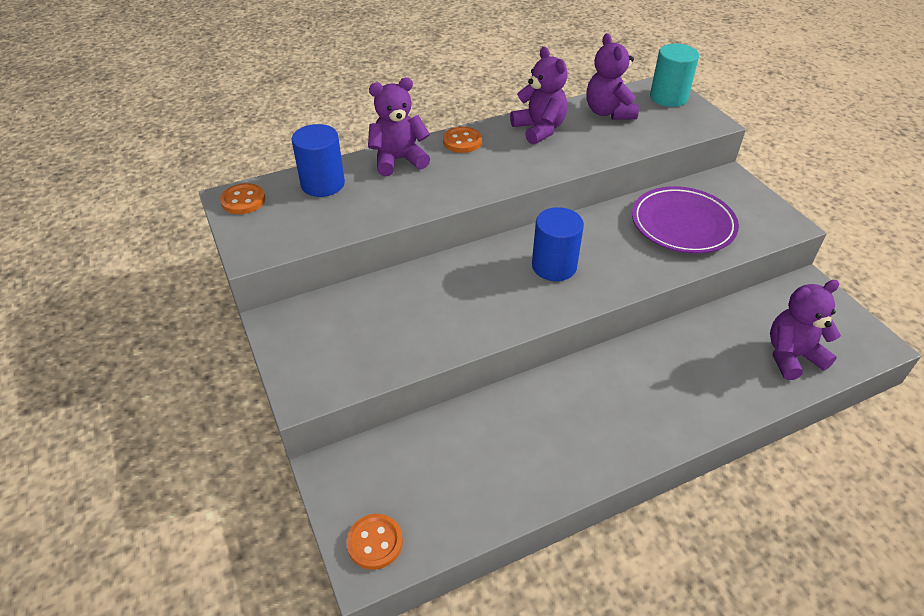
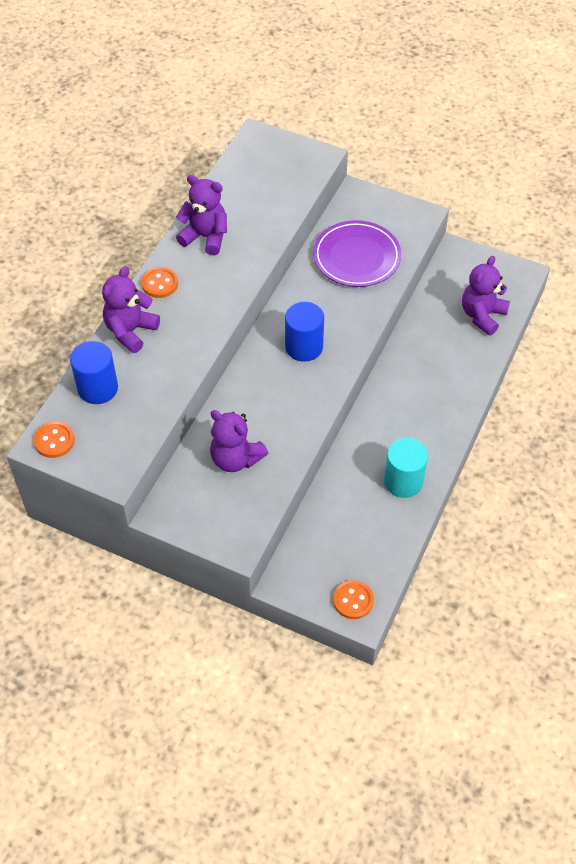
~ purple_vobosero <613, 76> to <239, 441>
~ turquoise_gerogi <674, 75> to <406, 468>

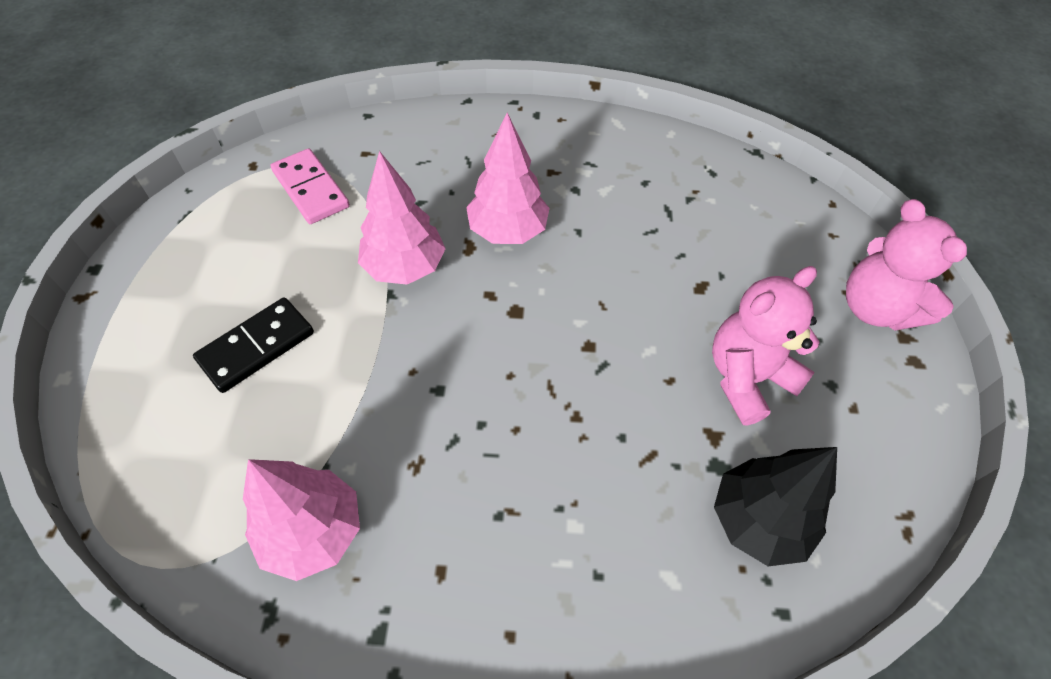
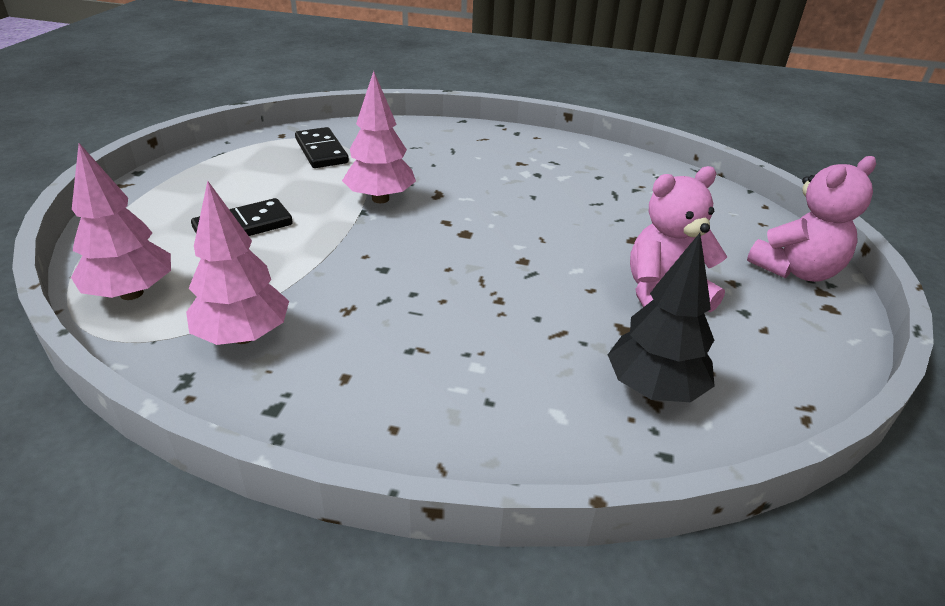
~ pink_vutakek <310, 186> to black_vutakek <322, 147>
~ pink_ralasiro <508, 178> to <121, 221>
~ pink_vobosero <906, 265> = <811, 219> 105 degrees counterclockwise

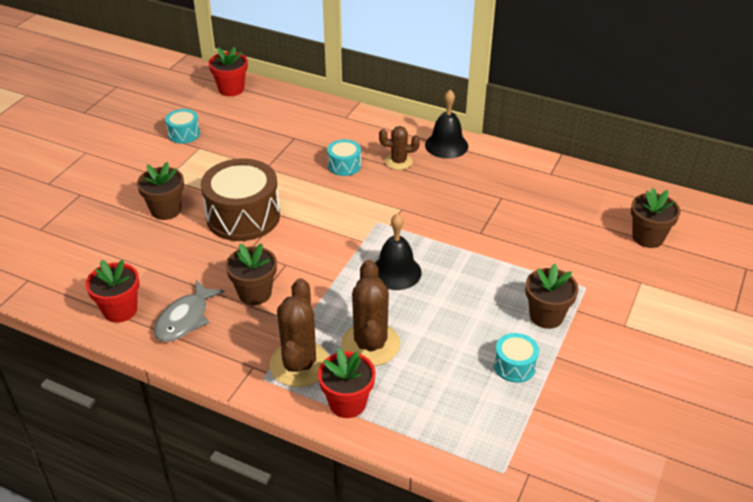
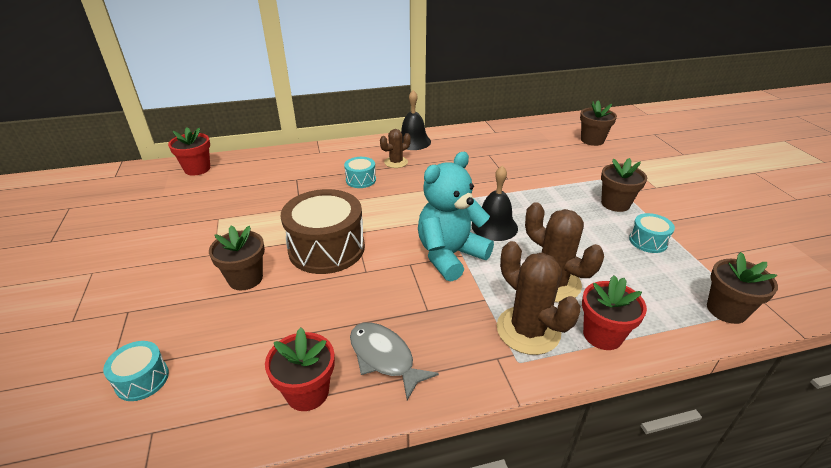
~ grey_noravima <189, 311> = <394, 361> 150 degrees clockwise
~ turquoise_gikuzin <182, 126> to <136, 371>
~ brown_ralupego <251, 274> to <742, 288>
+ turquoise_vobosero <456, 217>

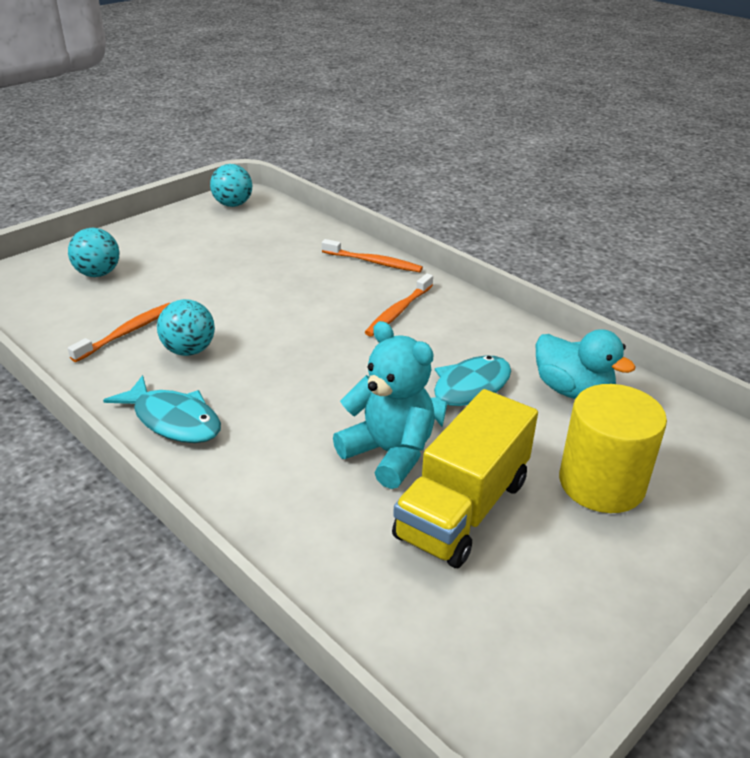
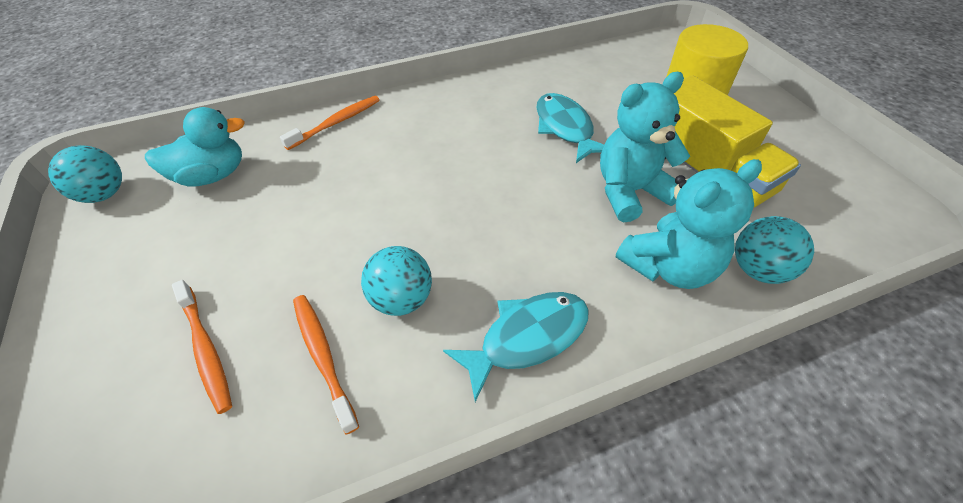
~ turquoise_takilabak <93, 252> to <774, 250>
~ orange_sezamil <399, 305> to <202, 347>
~ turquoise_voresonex <586, 364> to <195, 147>
+ turquoise_vobosero <689, 224>

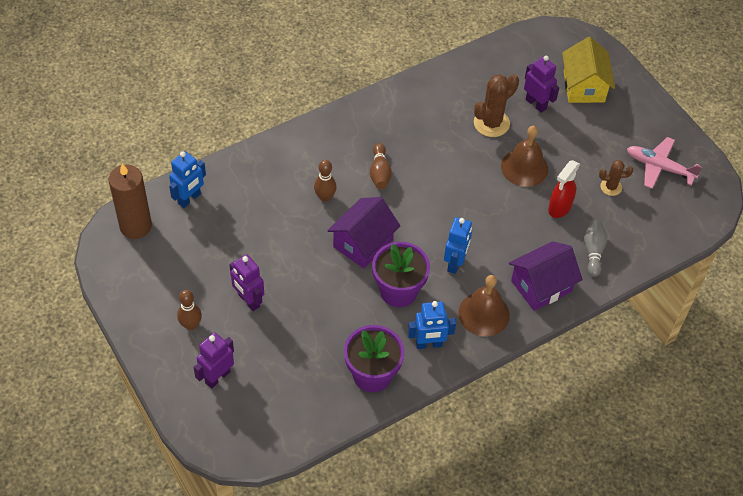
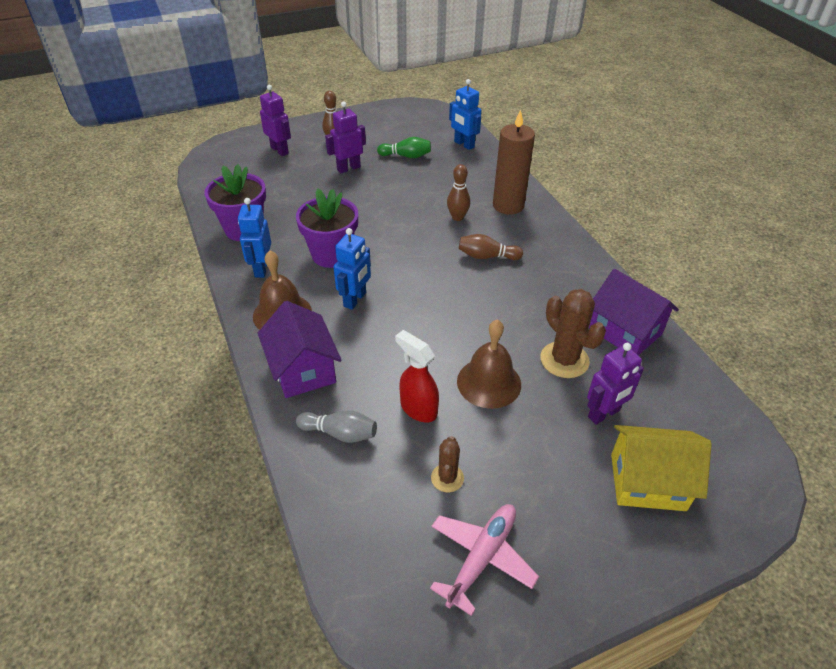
~ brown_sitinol <130, 201> to <514, 162>
~ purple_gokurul <363, 233> to <634, 312>
~ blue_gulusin <458, 245> = <352, 269> 90 degrees counterclockwise
+ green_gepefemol <404, 147>

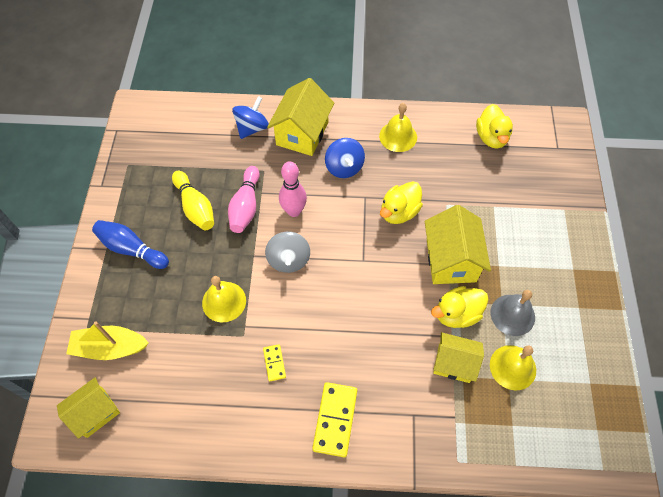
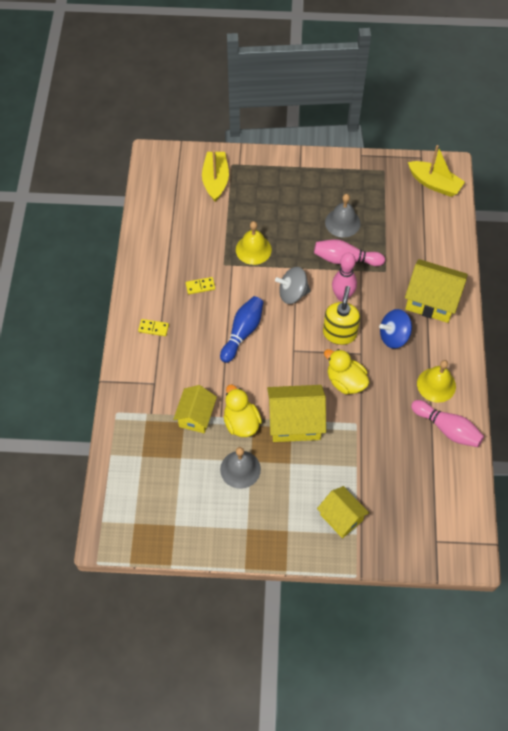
~ yellow_gokurul <88, 408> to <343, 512>
~ blue_gepefemol <130, 244> to <241, 329>
~ yellow_gepefemol <193, 200> to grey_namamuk <343, 215>
- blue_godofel <250, 117>
~ yellow_vutakek <334, 419> = <153, 327> x0.53
- yellow_voresonex <494, 126>
- yellow_namamuk <513, 367>
+ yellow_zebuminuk <341, 315>
+ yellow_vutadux <436, 171>
+ pink_gepefemol <447, 423>

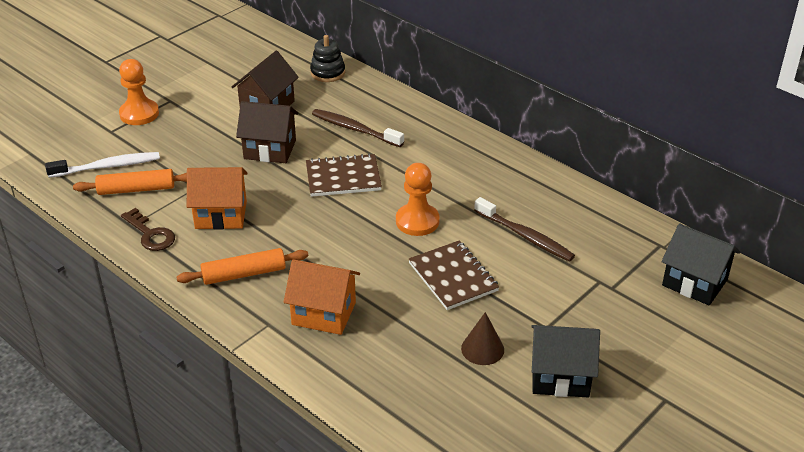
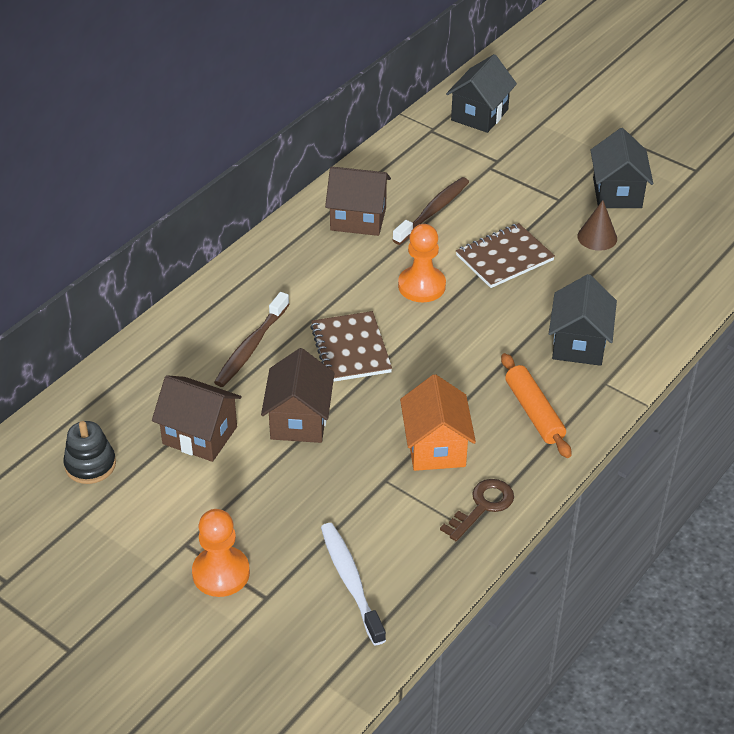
- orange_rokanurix <130, 182>
~ orange_gokurul <321, 297> to black_gokurul <583, 320>
~ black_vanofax <327, 58> to <89, 452>
+ brown_gokurul <358, 201>

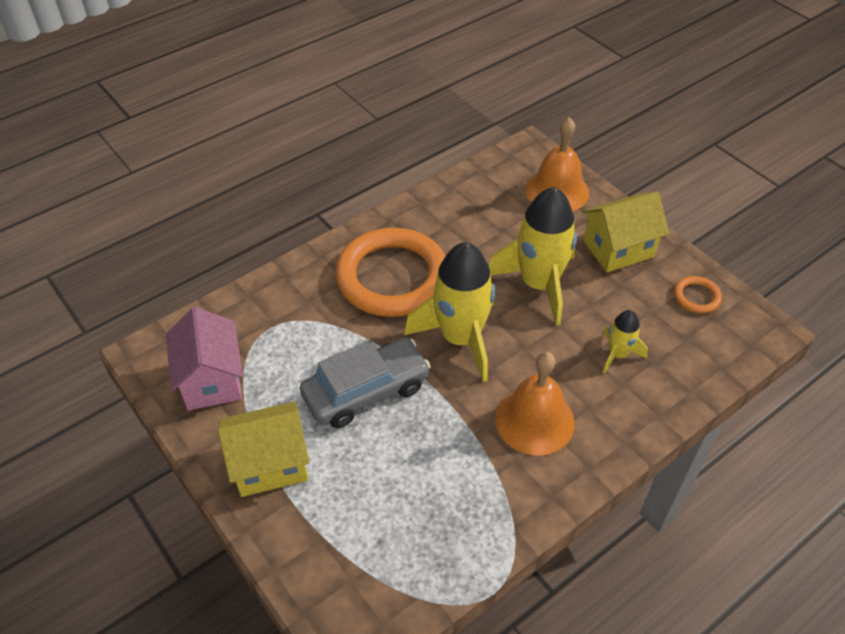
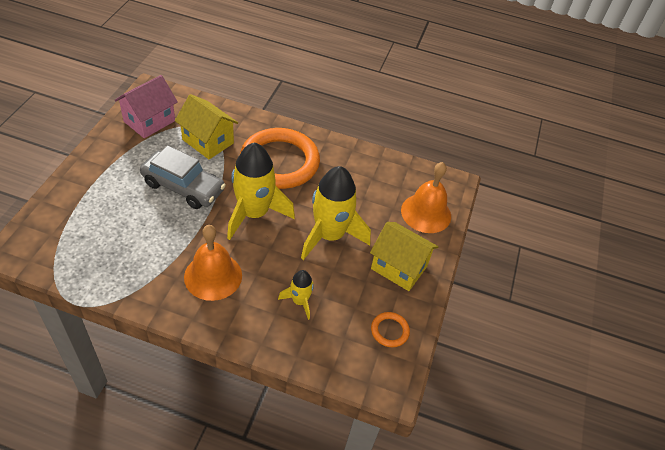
~ yellow_gokurul <264, 449> to <206, 127>

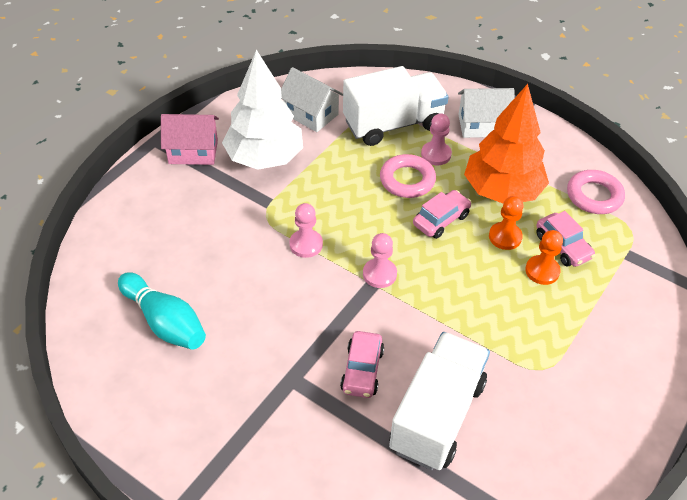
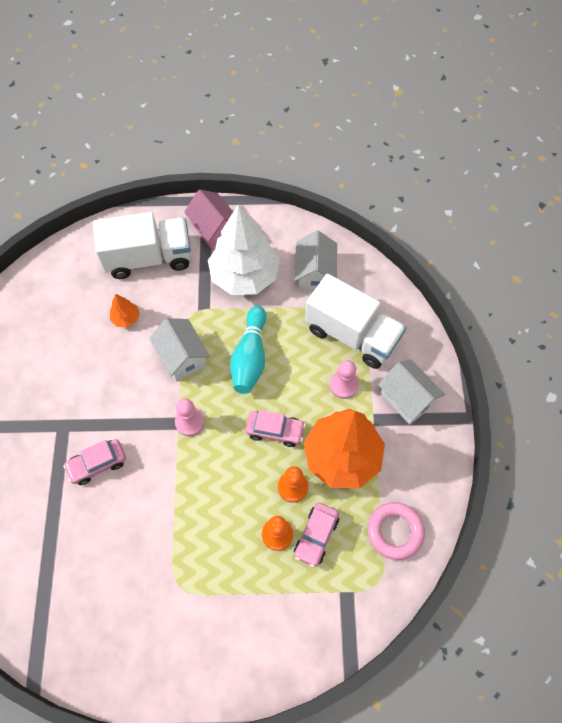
~ turquoise_gepefemol <162, 311> to <248, 350>
~ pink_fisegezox <306, 230> to white_gokurul <179, 350>
- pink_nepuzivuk <408, 176>
~ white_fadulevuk <439, 401> to <142, 245>
+ orange_ralasiro <125, 311>

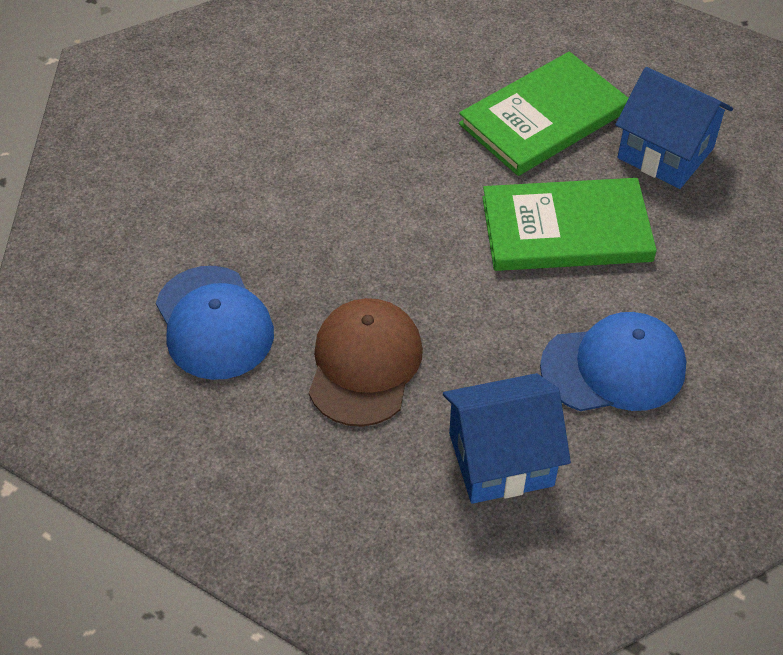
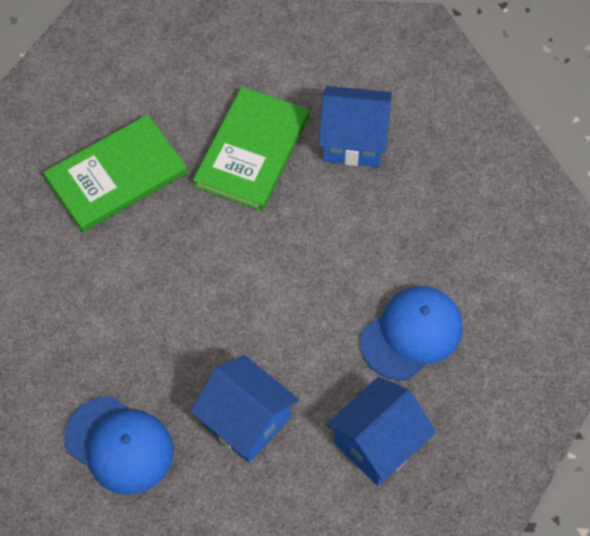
~ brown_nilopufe <366, 362> to blue_gokurul <244, 409>
~ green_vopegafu <569, 224> to <115, 174>

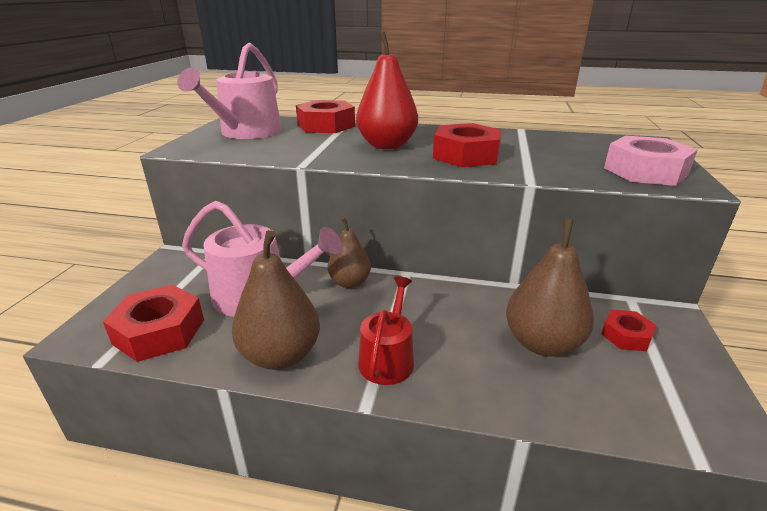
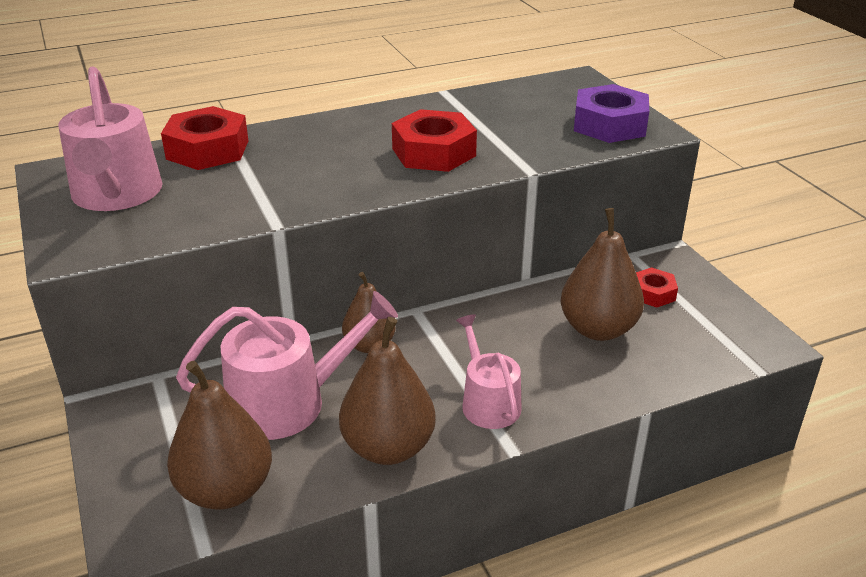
~ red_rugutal <153, 323> to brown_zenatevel <219, 435>
- red_zenatevel <387, 90>
~ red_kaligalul <386, 330> to pink_kaligalul <489, 371>
~ pink_rugutal <650, 160> to purple_rugutal <611, 113>

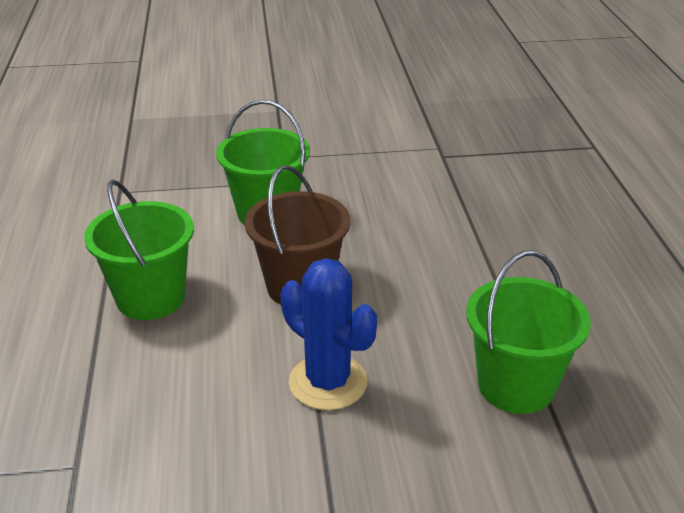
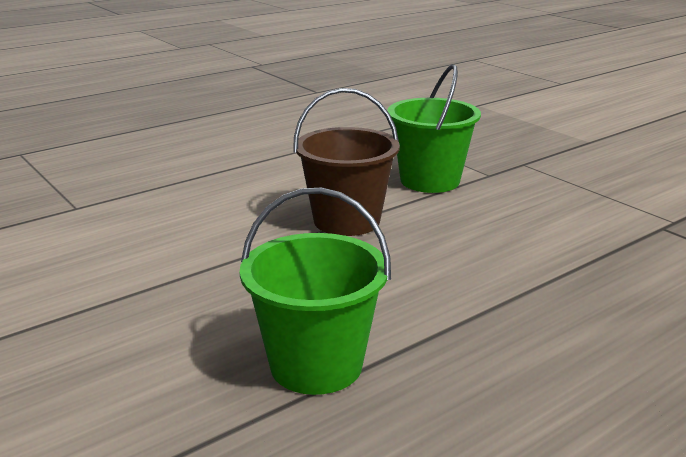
- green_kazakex <139, 249>
- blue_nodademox <328, 334>

